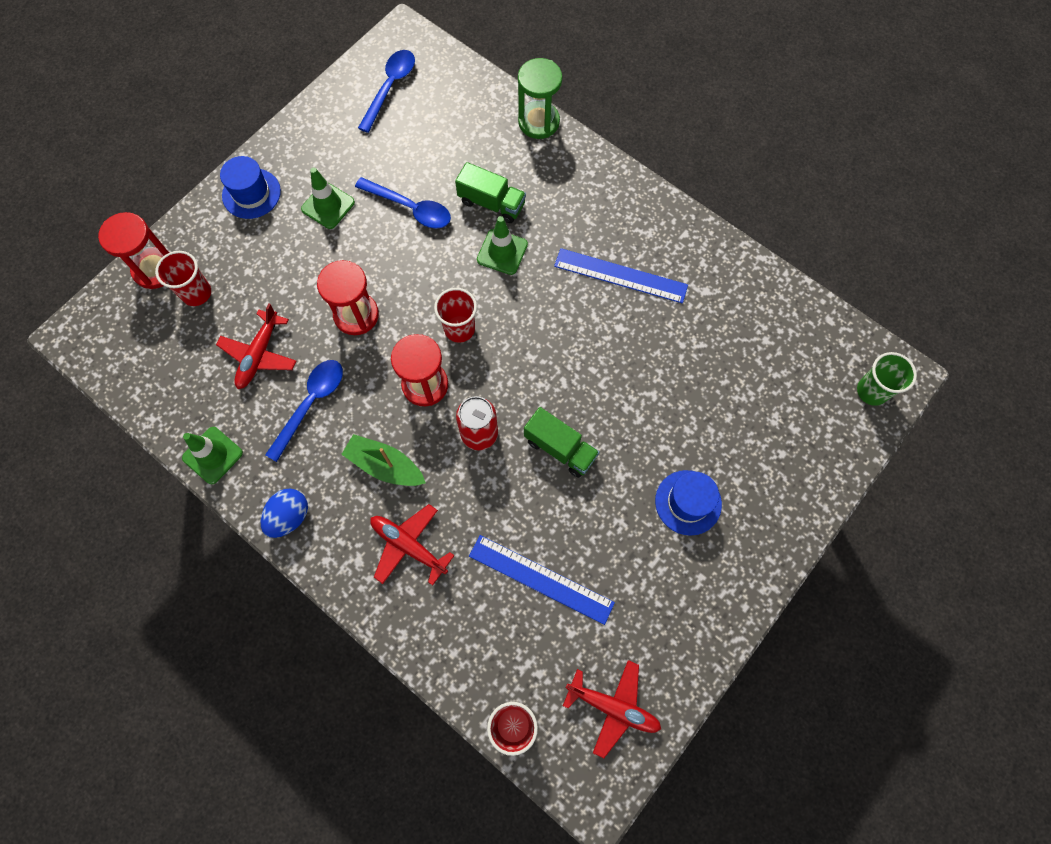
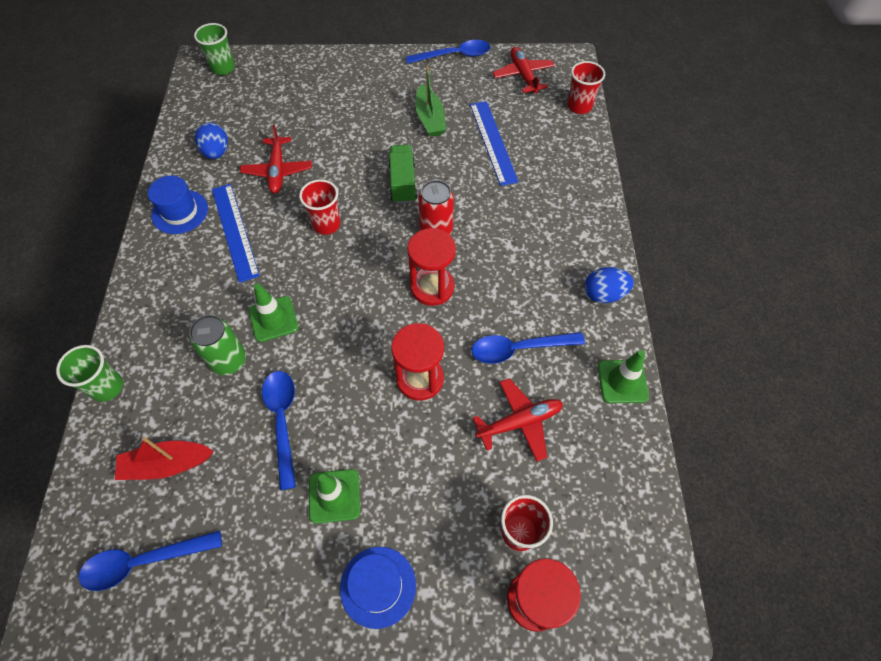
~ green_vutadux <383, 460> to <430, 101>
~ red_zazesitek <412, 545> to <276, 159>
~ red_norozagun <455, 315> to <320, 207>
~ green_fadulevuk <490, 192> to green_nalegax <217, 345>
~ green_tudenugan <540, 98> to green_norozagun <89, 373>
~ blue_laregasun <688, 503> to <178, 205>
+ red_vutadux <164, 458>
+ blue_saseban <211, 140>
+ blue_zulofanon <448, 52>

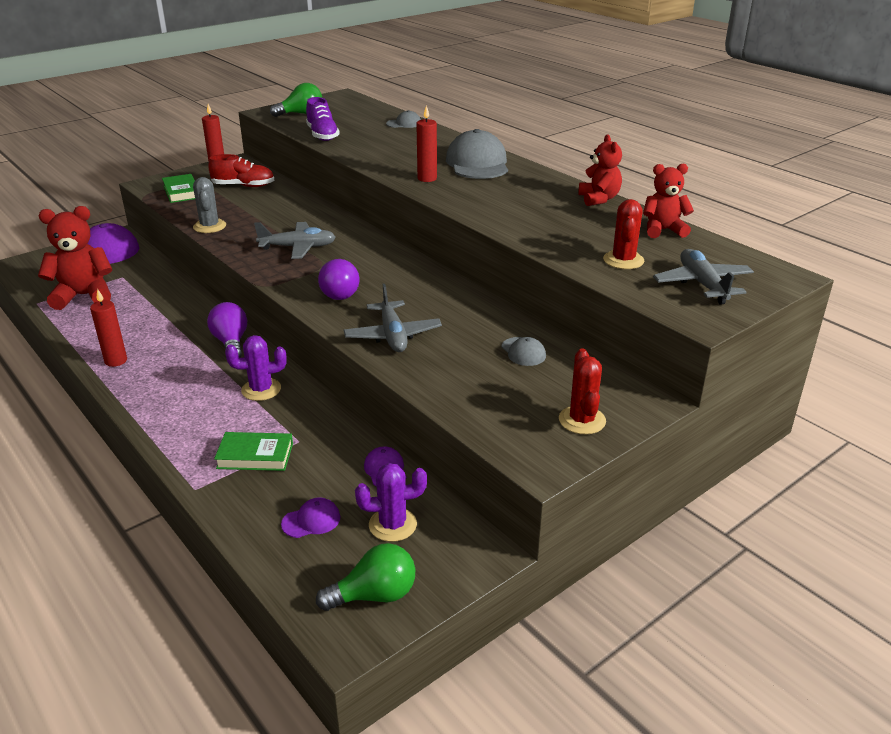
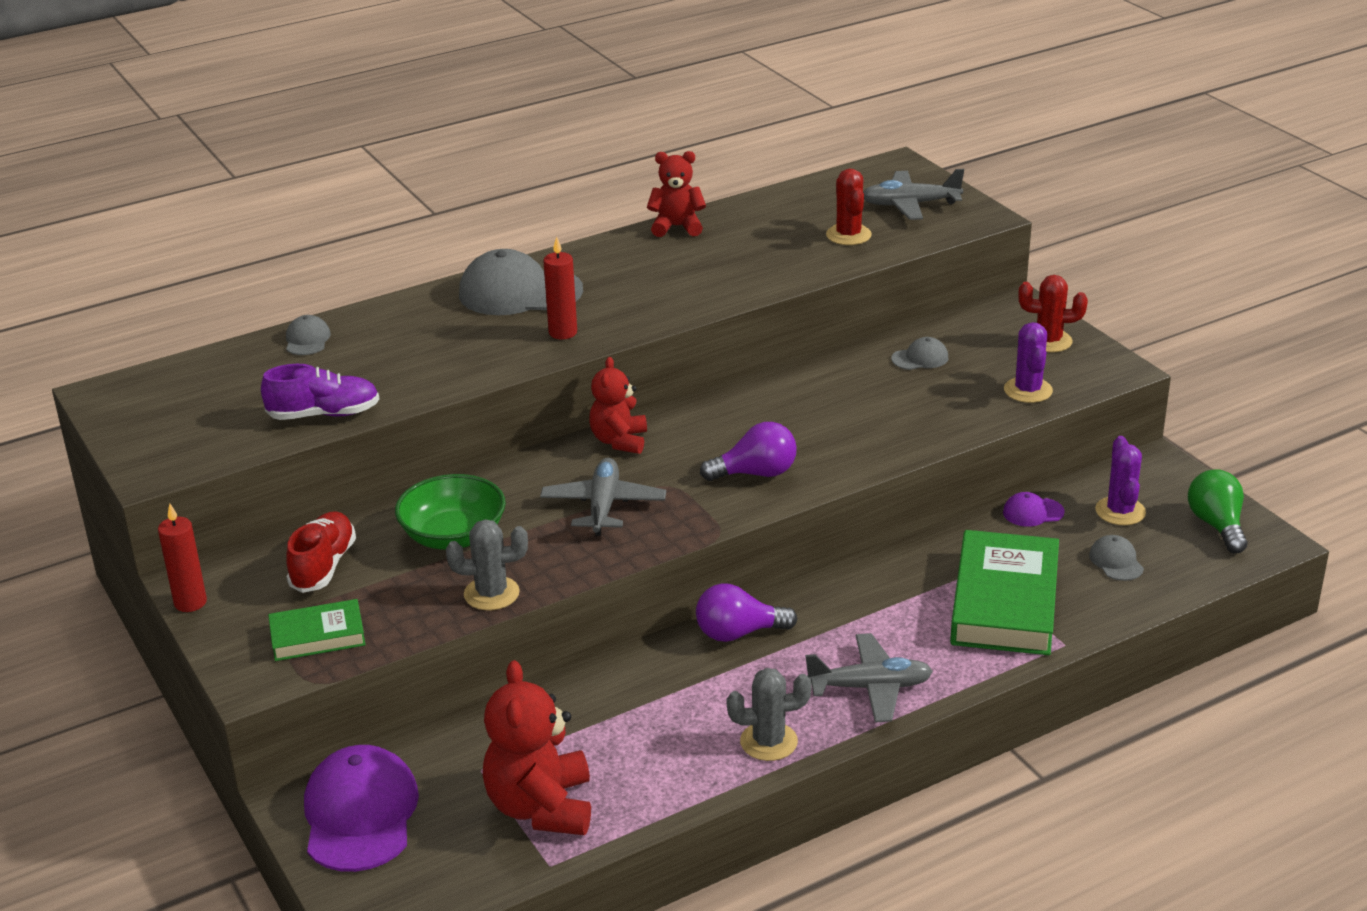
~ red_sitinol <108, 328> to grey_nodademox <769, 714>
~ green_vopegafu <253, 451> = <1004, 592> x1.85
~ purple_nodademox <256, 368> to <1028, 362>
- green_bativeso <296, 100>
~ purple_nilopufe <310, 518> to grey_nilopufe <1116, 558>
~ grey_zazesitek <393, 318> to <869, 677>
~ red_nodademox <623, 234> = <849, 207> 60 degrees clockwise
~ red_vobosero <668, 201> to <618, 405>
+ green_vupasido <450, 512>

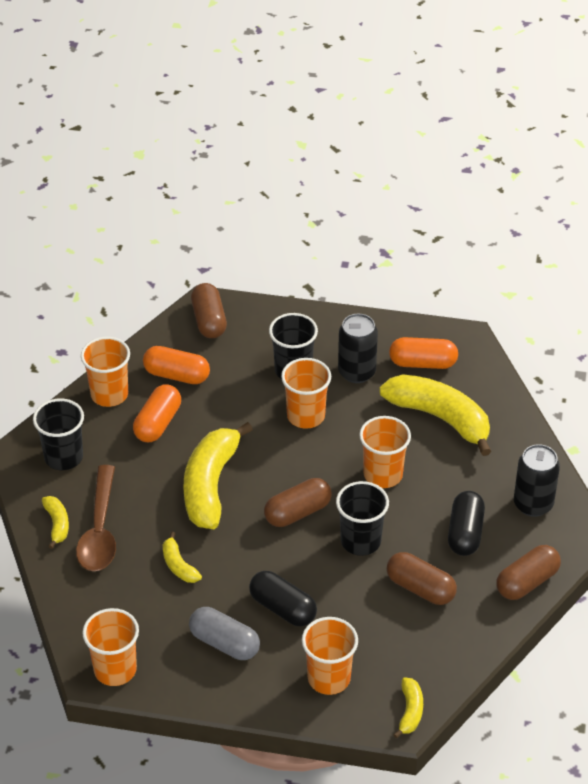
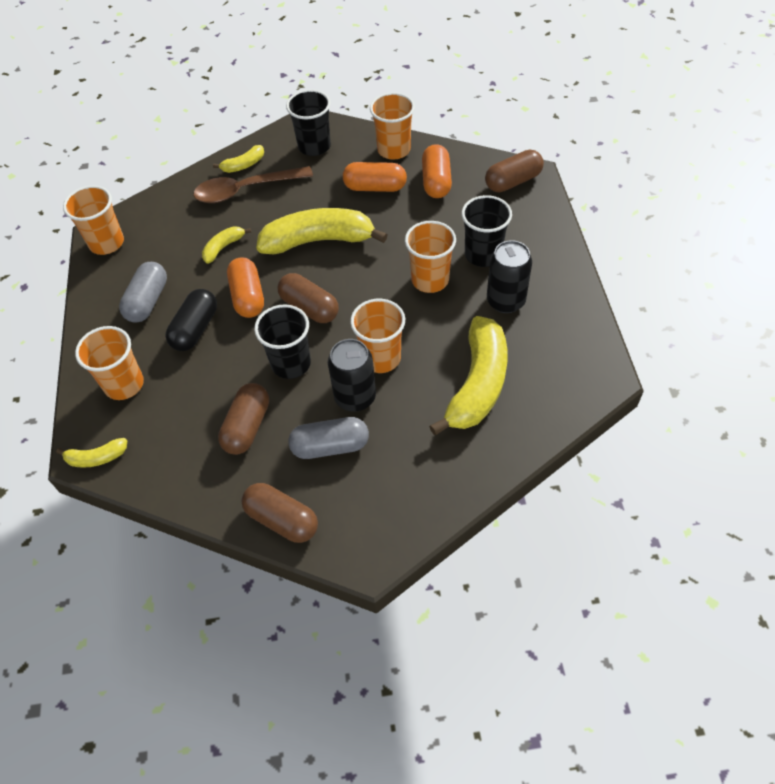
~ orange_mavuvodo <423, 353> to <245, 287>
~ black_mavuvodo <466, 523> to grey_mavuvodo <328, 438>
~ black_nalegax <537, 480> to <352, 375>

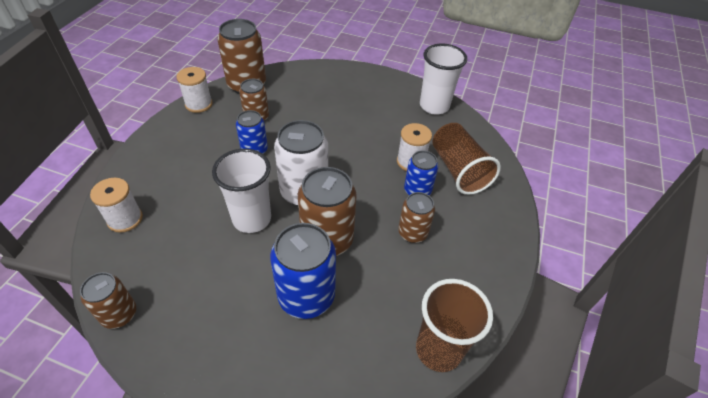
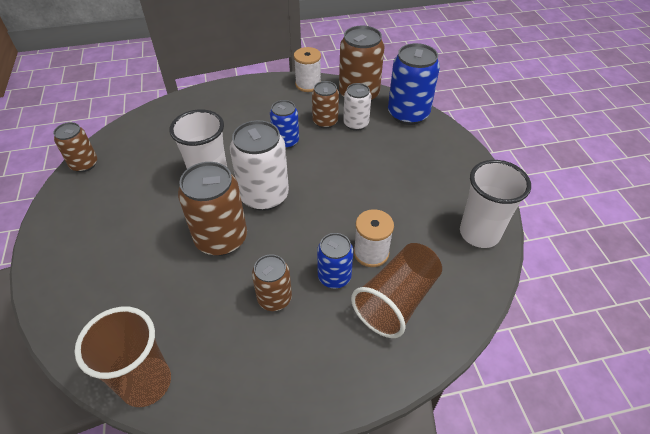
- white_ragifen <116, 205>
~ blue_nalegax <303, 271> to <414, 84>
+ white_nalegax <357, 107>

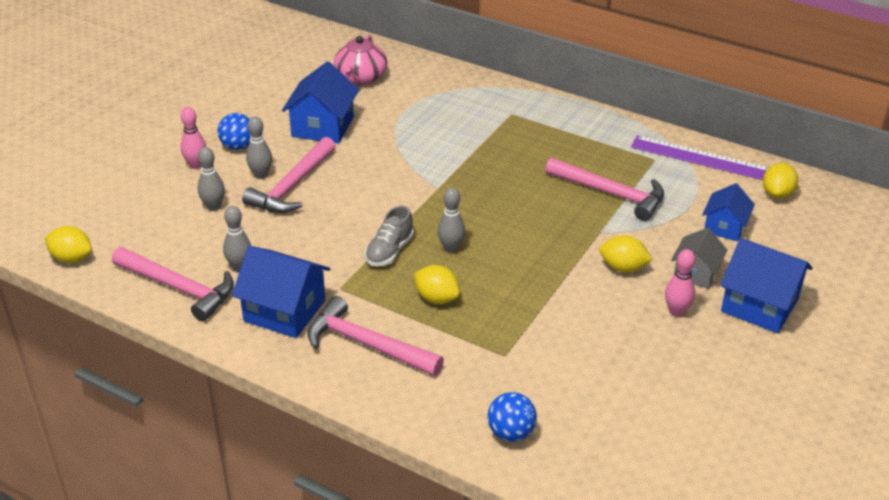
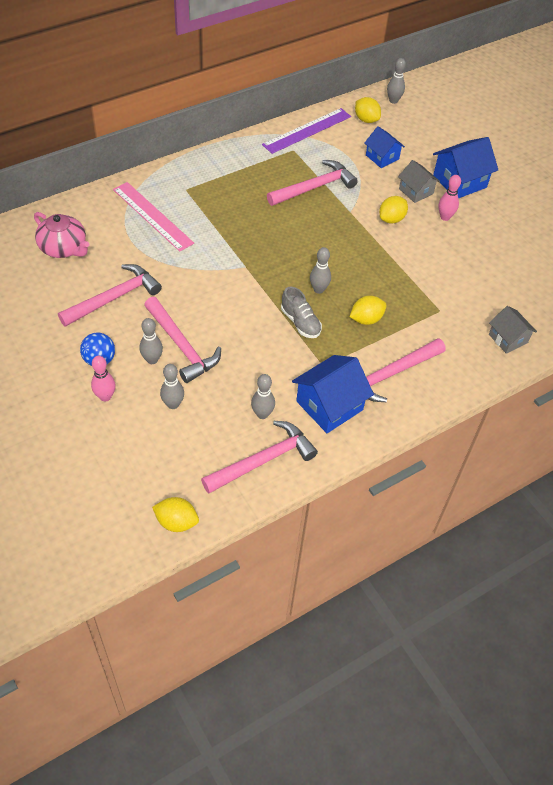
~ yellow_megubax <68, 244> = <175, 514> 60 degrees clockwise
~ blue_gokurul <320, 102> to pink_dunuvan <110, 295>
~ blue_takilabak <512, 417> to grey_gokurul <513, 330>
+ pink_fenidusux <153, 216>
+ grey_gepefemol <396, 81>

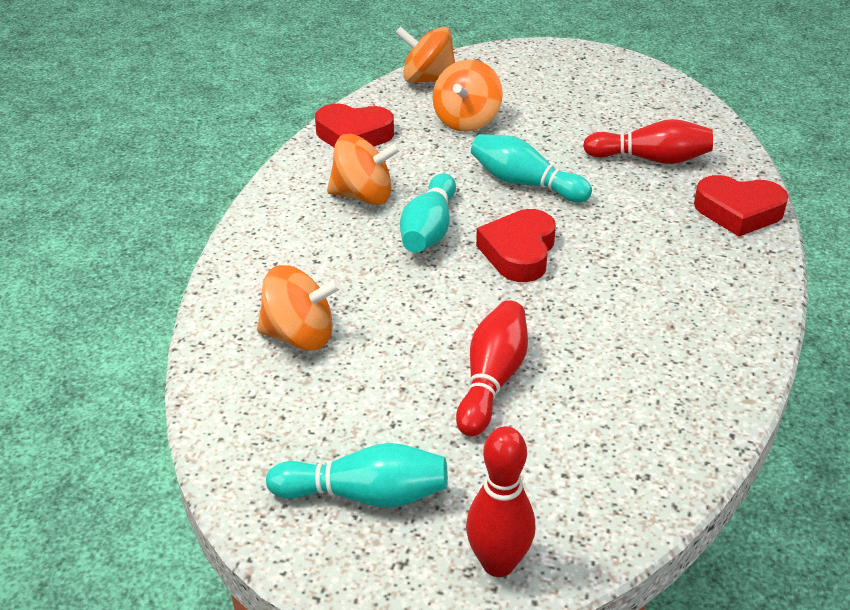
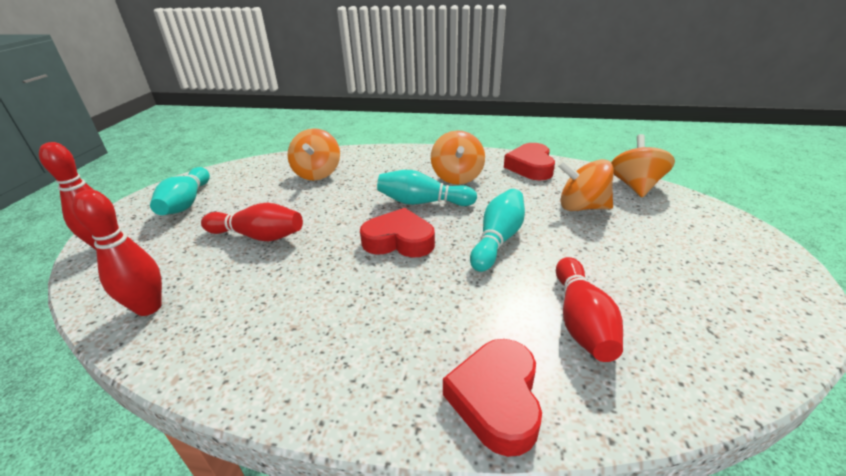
+ red_gepefemol <117, 252>

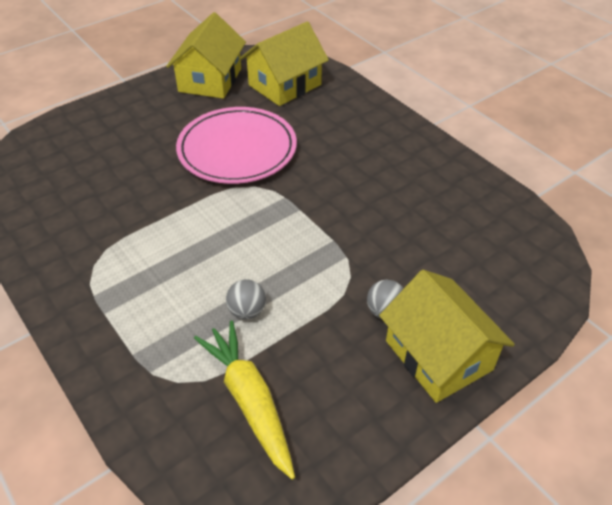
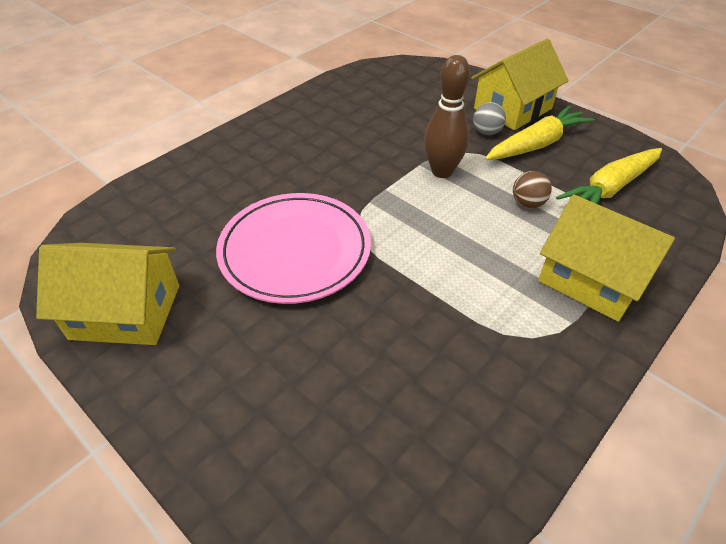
~ grey_takilabak <246, 299> to brown_takilabak <532, 189>
~ yellow_gokurul <284, 64> to <606, 258>
+ brown_gepefemol <447, 116>
+ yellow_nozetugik <539, 132>

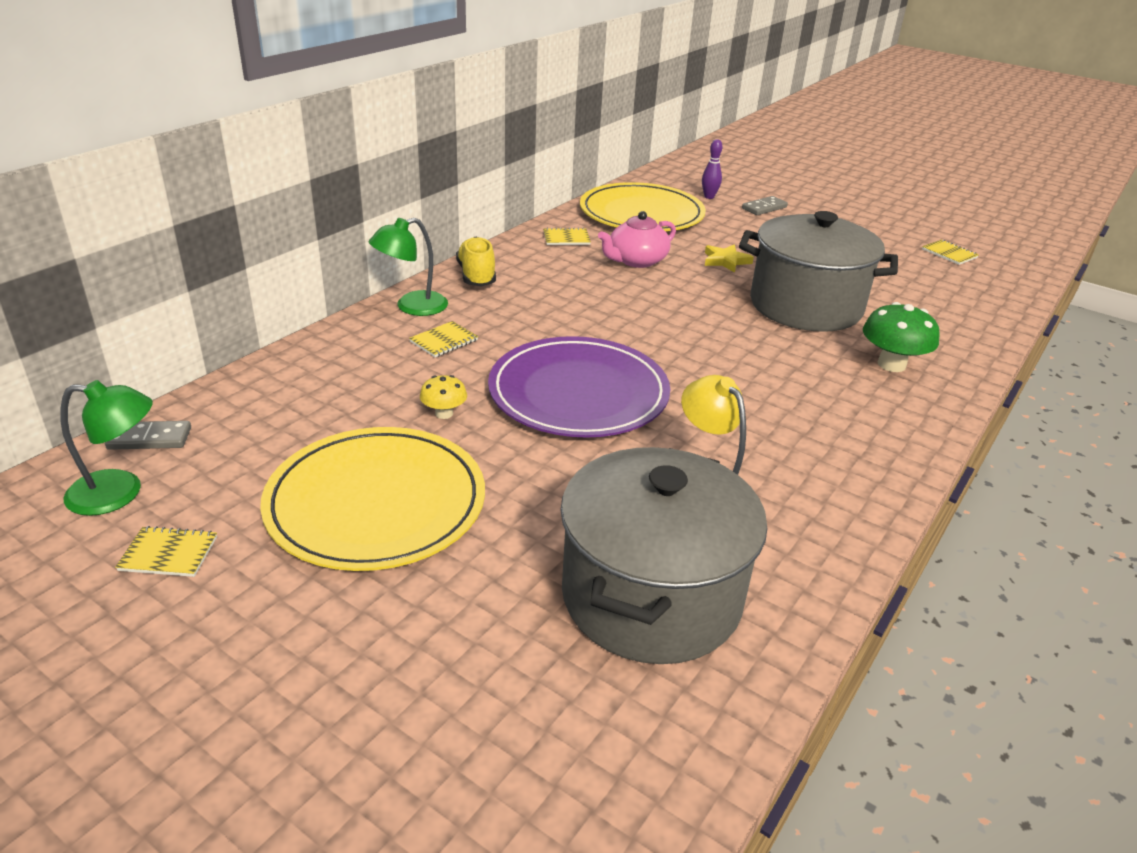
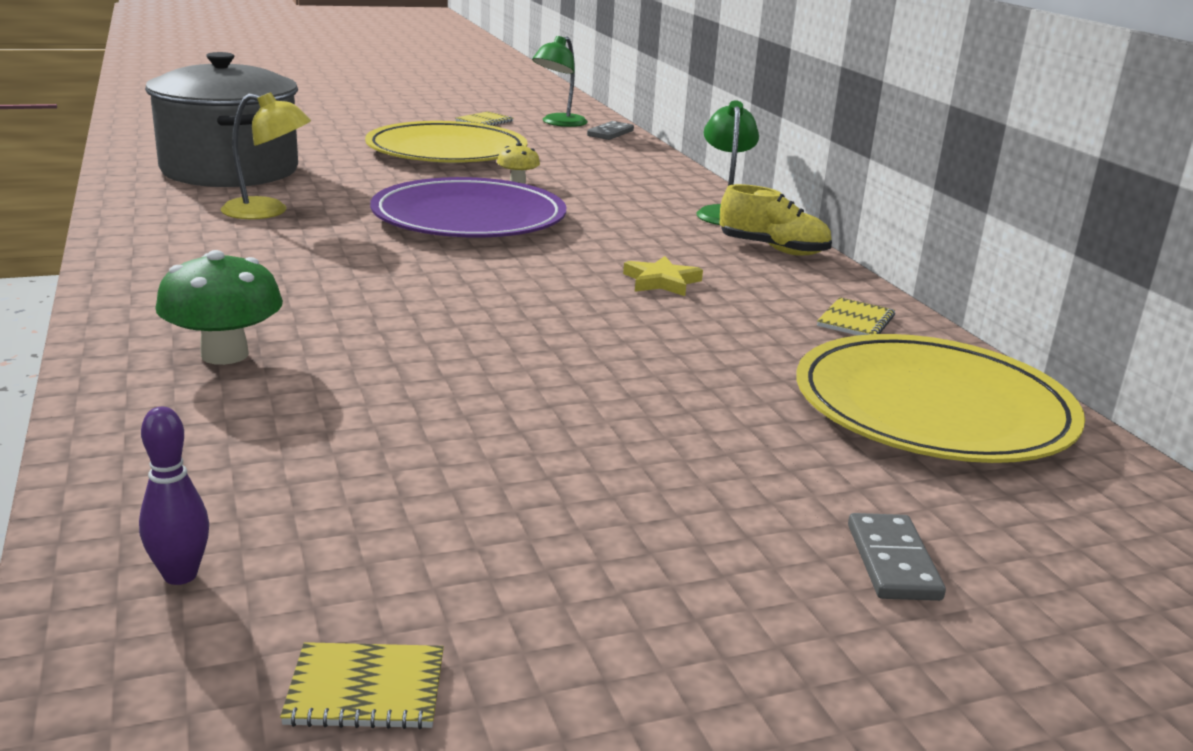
- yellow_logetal <443, 339>
- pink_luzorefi <637, 239>
~ purple_gepefemol <712, 169> to <174, 496>
~ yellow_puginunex <729, 259> to <663, 276>
- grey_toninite <818, 271>

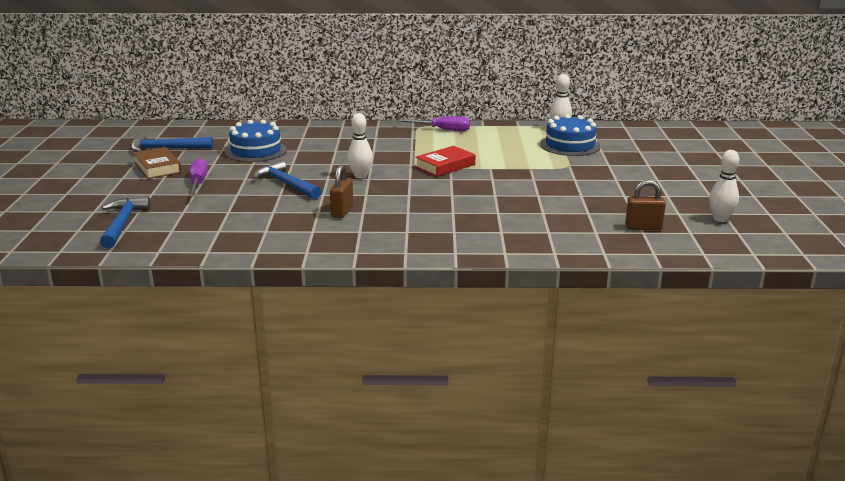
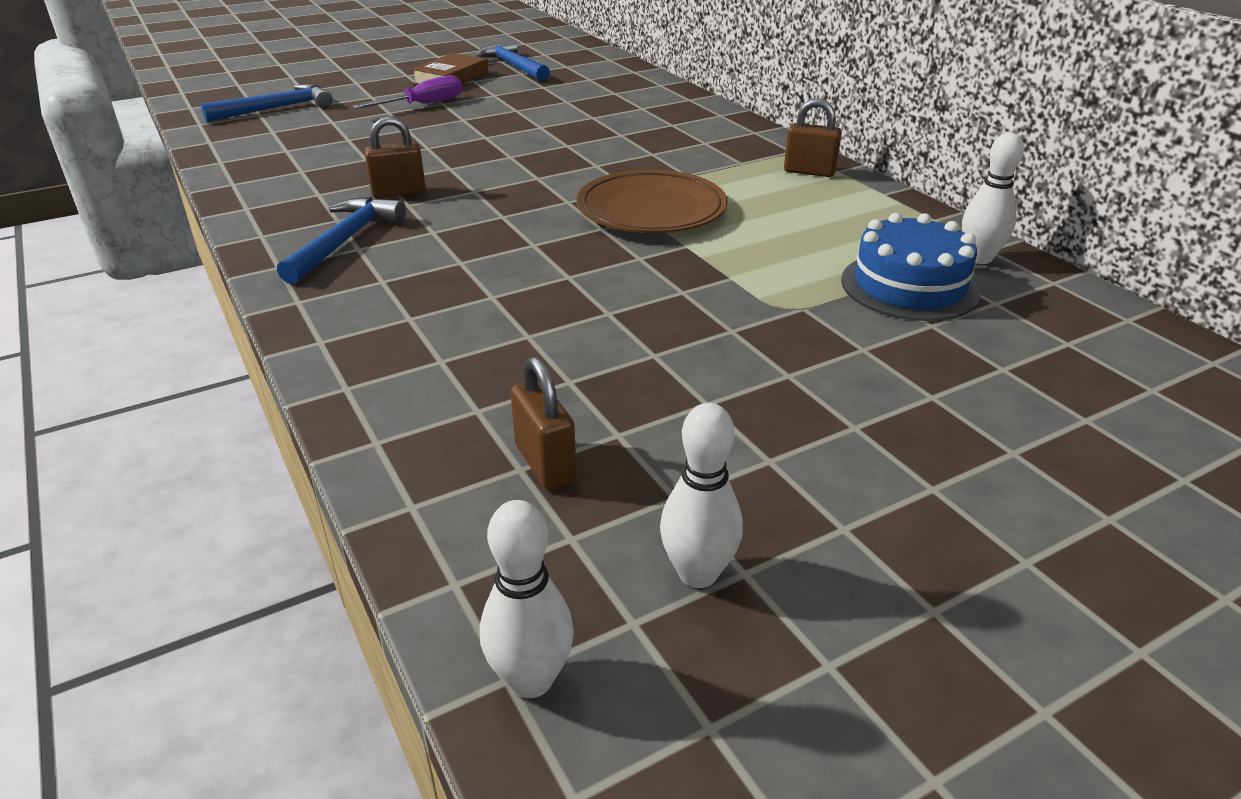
- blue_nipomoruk <256, 140>
~ blue_dunuvan <287, 179> to <341, 240>
~ white_gepefemol <360, 146> to <527, 599>
~ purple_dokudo <433, 123> to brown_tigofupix <813, 138>
~ red_vopegafu <445, 161> to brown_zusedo <652, 201>

